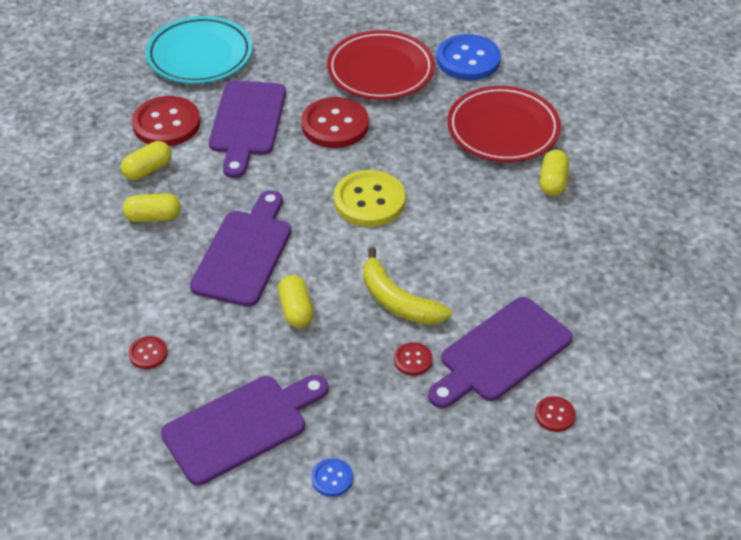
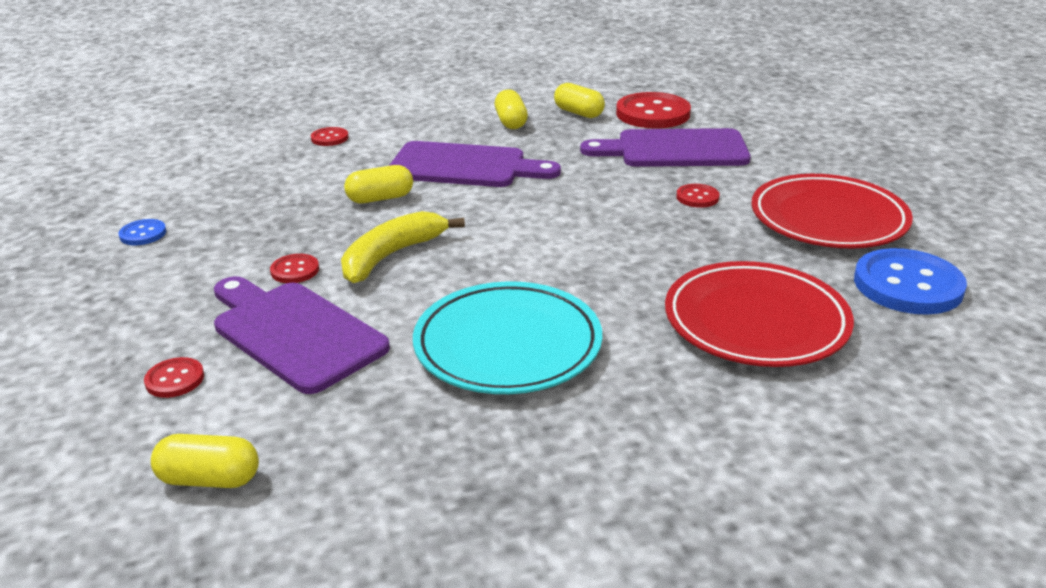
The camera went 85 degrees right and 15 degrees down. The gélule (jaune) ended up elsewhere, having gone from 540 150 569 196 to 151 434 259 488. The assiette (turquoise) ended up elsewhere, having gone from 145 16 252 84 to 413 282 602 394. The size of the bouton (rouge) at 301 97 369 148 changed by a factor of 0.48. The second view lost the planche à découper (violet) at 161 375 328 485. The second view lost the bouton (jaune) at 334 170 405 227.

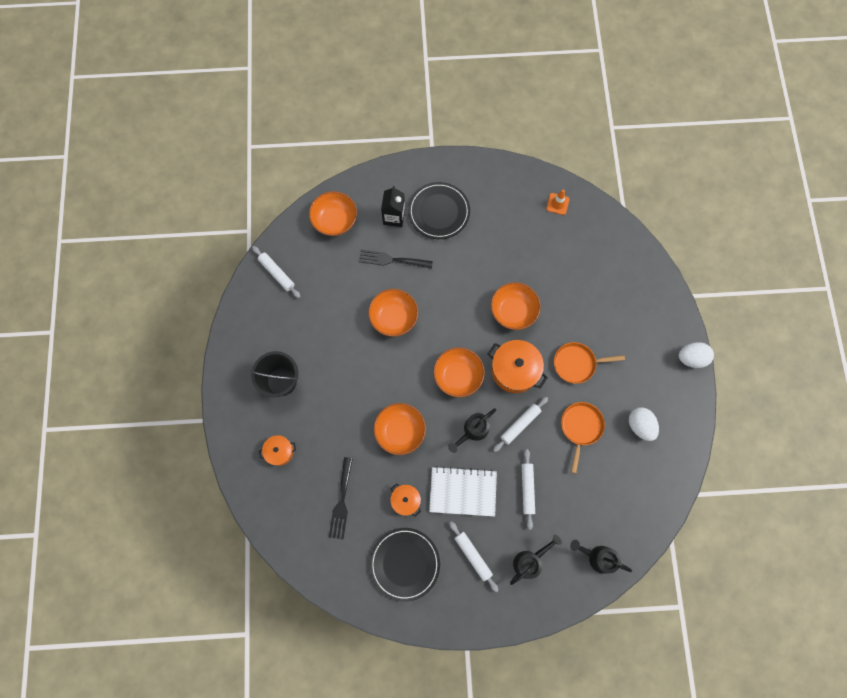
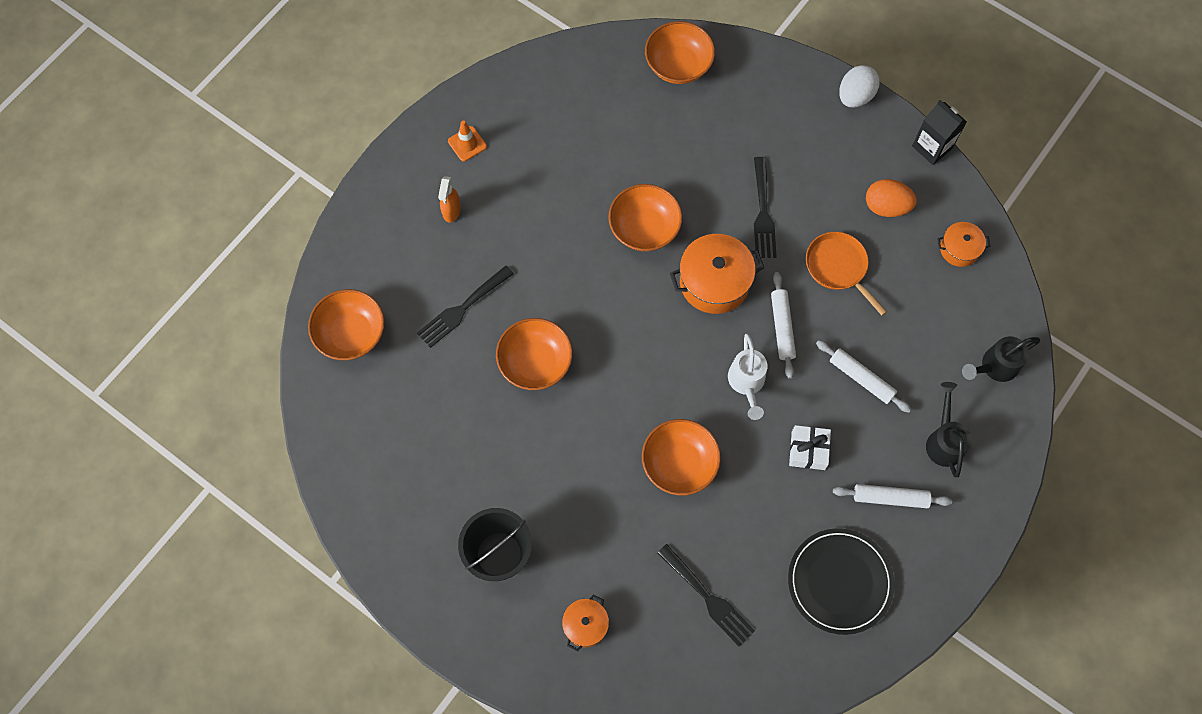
The camera went 50 degrees left and 5 degrees down. Where the assiette (noir) stood at 408 182 470 239, the vaporisateur (orange) came to stand at 438 176 461 222. The cône de chantier (orange) ended up elsewhere, having gone from 546 190 570 215 to 448 120 487 161. The bol (orange) ended up elsewhere, having gone from 433 347 485 397 to 645 21 715 84. What was the arrosoir (noir) at 448 408 496 453 turned into the arrosoir (blanc) at 728 334 767 420. Where the poêle (orange) stood at 554 342 625 384, the fourchette (noir) came to stand at 754 157 777 258. Where the carnet (blanc) stood at 429 466 497 517, the cadeau (blanc) came to stand at 789 425 831 470. What was the œuf (blanc) at 629 407 659 441 turned into the œuf (orange) at 866 179 917 217. The brique de lait (noir) ended up elsewhere, having gone from 381 186 405 227 to 912 100 967 165. The marmite (orange) ended up elsewhere, having gone from 390 483 421 517 to 937 222 990 267. The second view lost the rouleau à pâtisserie (blanc) at 252 246 301 298.

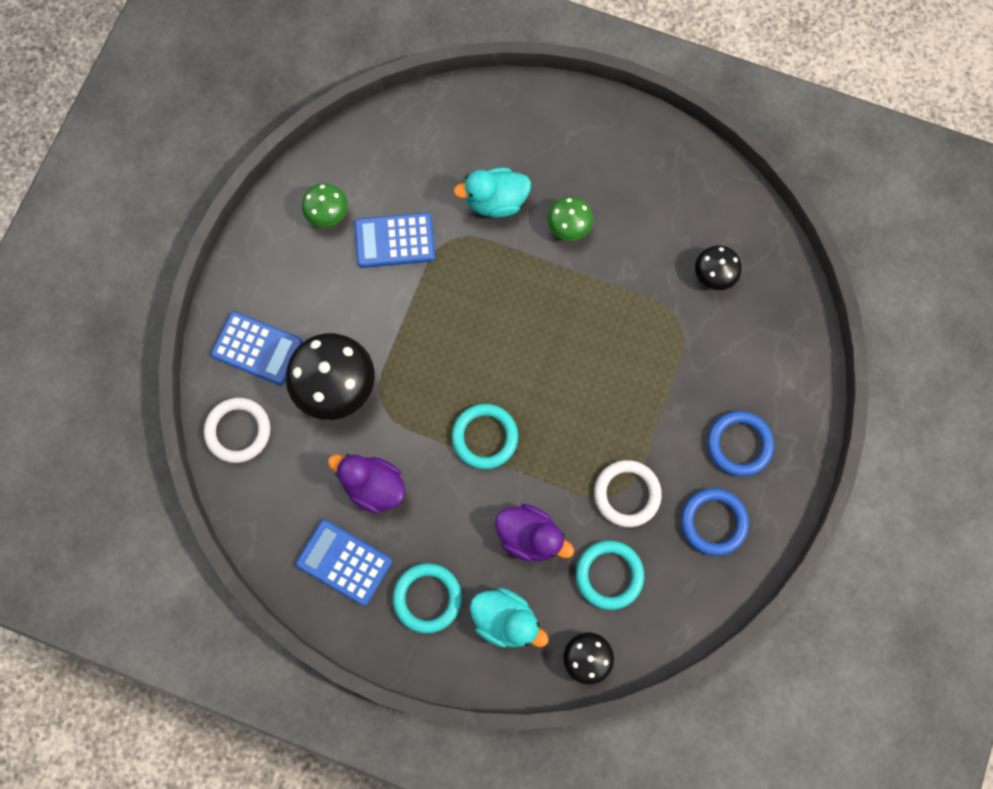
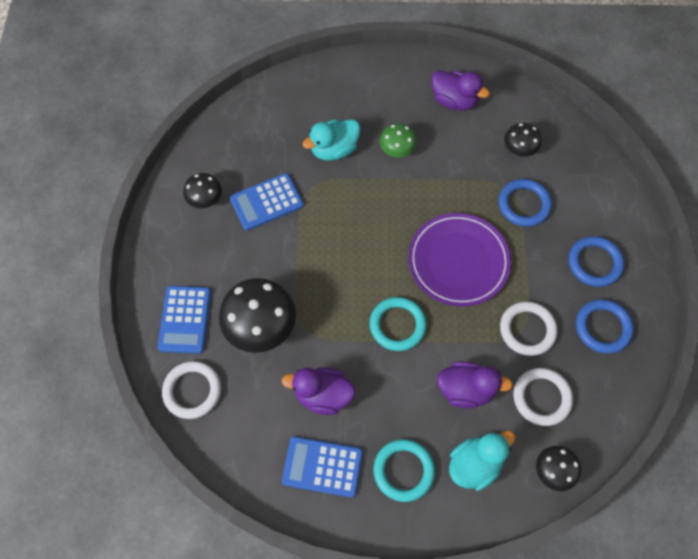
The camera went 20 degrees left and 10 degrees down. The calculatrice (bleu) at 211 311 303 385 ended up facing another way, 90 degrees clockwise from before. What was the champignon (vert) at 302 183 348 227 turned into the champignon (noir) at 183 173 222 208. The second view gained the assiette (violet) at 408 213 511 306. The second view gained the canard (violet) at 431 70 490 111. The canard (turquoise) at 470 587 549 648 ended up facing another way, 45 degrees counterclockwise from before. The second view gained the anneau (bleu) at 499 179 552 227. What was the anneau (turquoise) at 576 540 644 610 turned into the anneau (blanc) at 513 368 573 426.

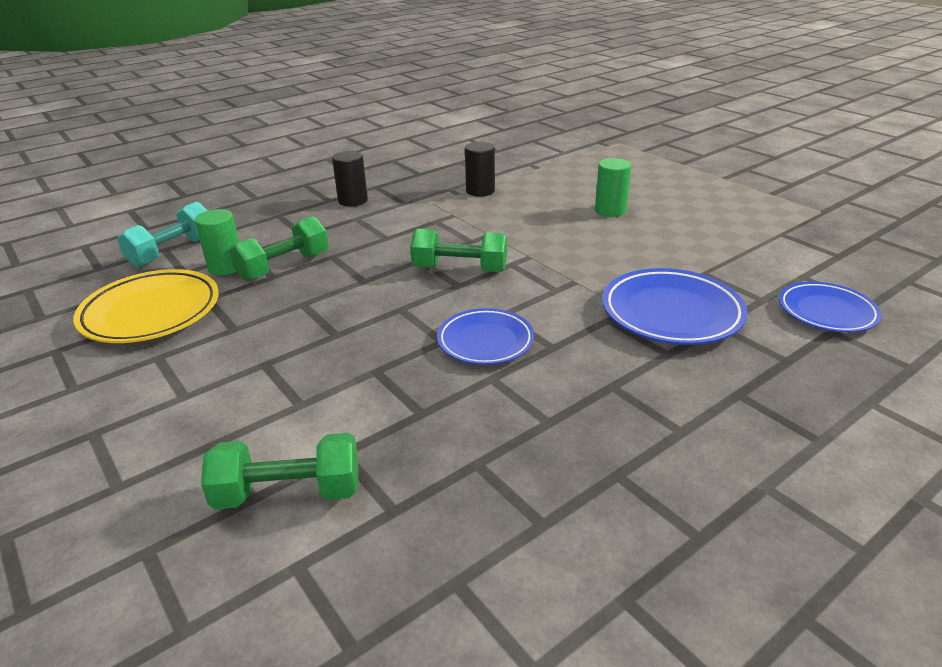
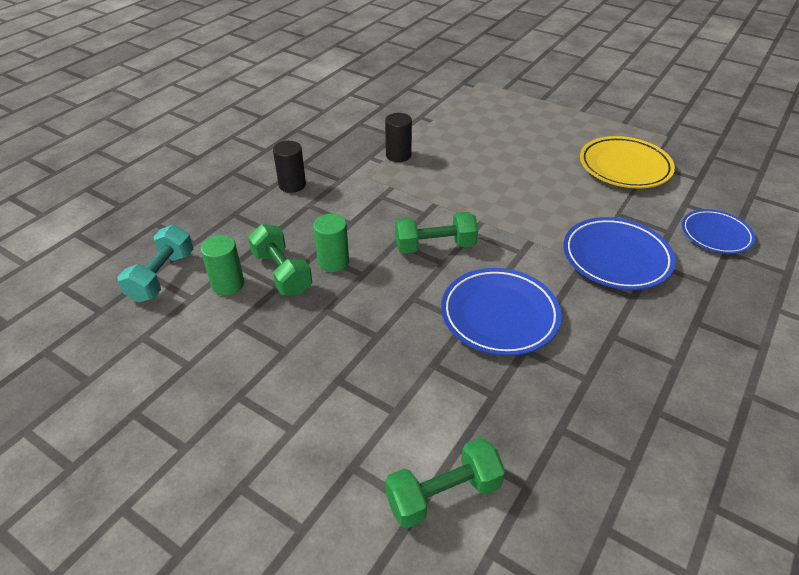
The camera went 20 degrees left and 10 degrees up. The haltère (vert) at 230 216 329 281 ended up facing another way, 60 degrees counterclockwise from before. The cylindre (vert) ended up elsewhere, having gone from 595 158 631 217 to 313 214 349 272. The size of the assiette (bleu) at 437 308 534 365 changed by a factor of 1.51. The assiette (jaune) ended up elsewhere, having gone from 73 269 219 343 to 580 136 675 188.

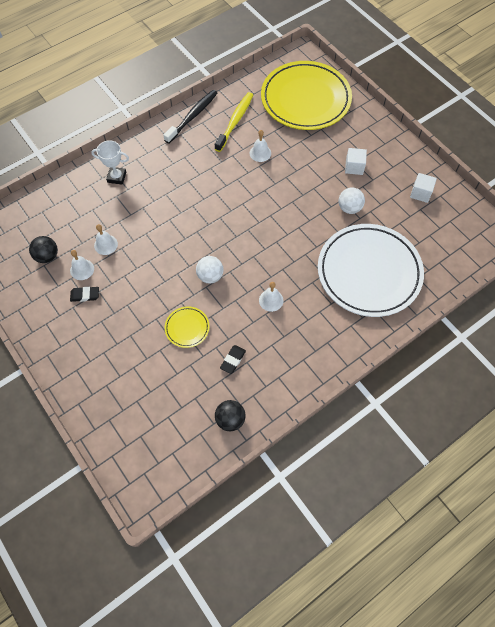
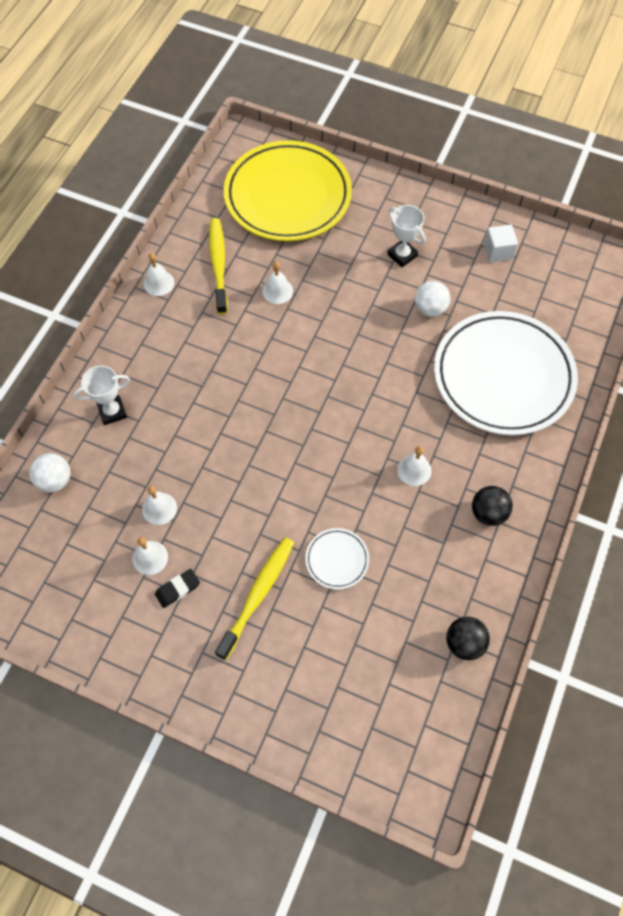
The camera went 30 degrees left and 0 degrees up. The balle (blanc) ended up elsewhere, having gone from 196 256 224 284 to 29 453 71 493. Where the brosse à dents (noir) stood at 164 90 218 144, the cloche (blanc) came to stand at 144 253 174 296. The second view gained the brosse à dents (jaune) at 215 537 294 660. What was the assiette (jaune) at 165 306 210 348 turned into the assiette (blanc) at 305 528 369 589. Where the cube (blanc) stood at 345 148 367 175, the trophée (blanc) came to stand at 387 205 426 267. The balle (noir) ended up elsewhere, having gone from 29 236 58 263 to 472 486 513 526. The second view lost the gomme (noir) at 220 345 246 374.

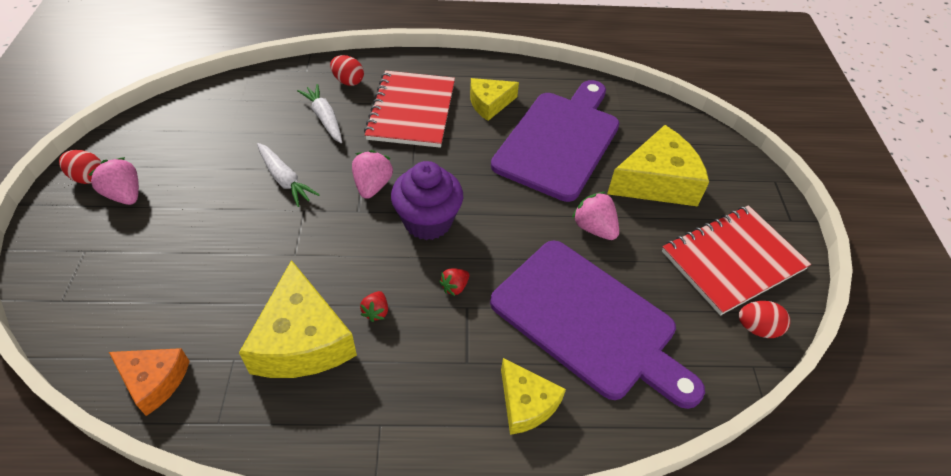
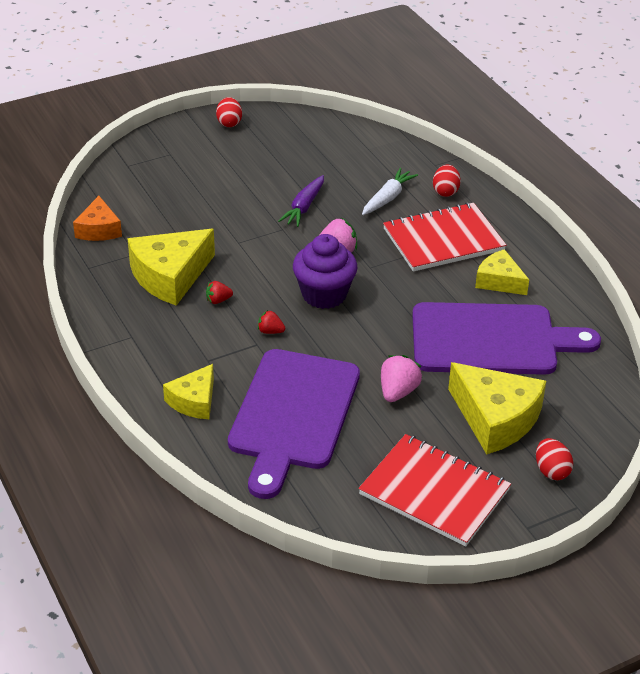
The camera went 65 degrees right and 10 degrees down. What was the carotte (blanc) at 257 143 320 207 turned into the carotte (violet) at 278 175 324 227. The œuf (rouge) ended up elsewhere, having gone from 739 301 790 338 to 536 438 573 480. The second view lost the fraise (rose) at 89 157 139 205.

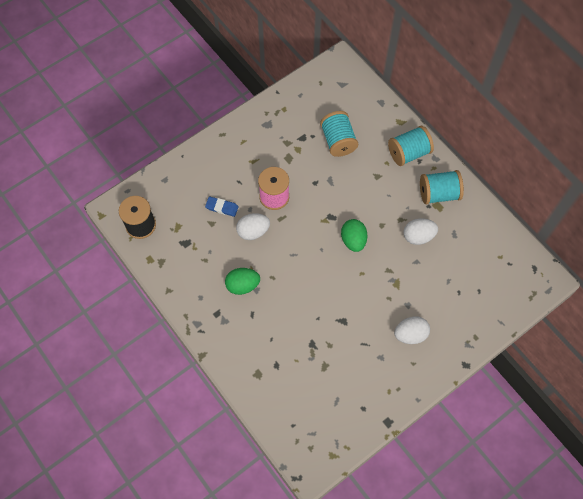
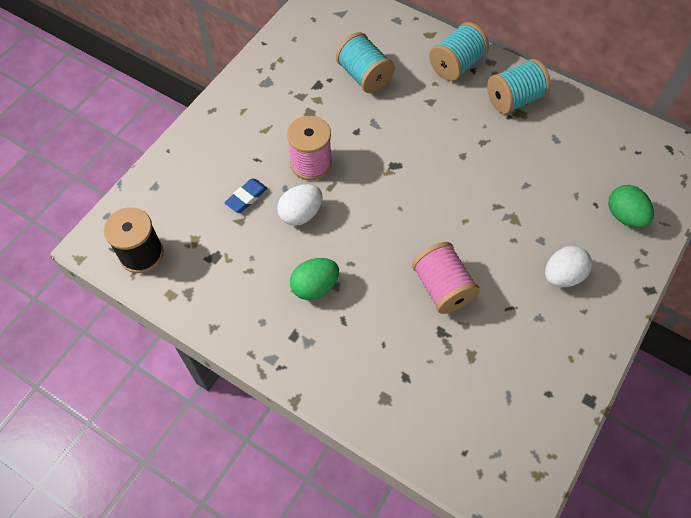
The camera went 20 degrees left and 5 degrees down. The gomme (bleu) at 205 197 238 217 ended up facing another way, 45 degrees counterclockwise from before. The second view gained the bobine (rose) at 412 242 480 314. The œuf (vert) ended up elsewhere, having gone from 341 219 367 252 to 608 185 654 228. The second view lost the œuf (blanc) at 404 218 438 245.

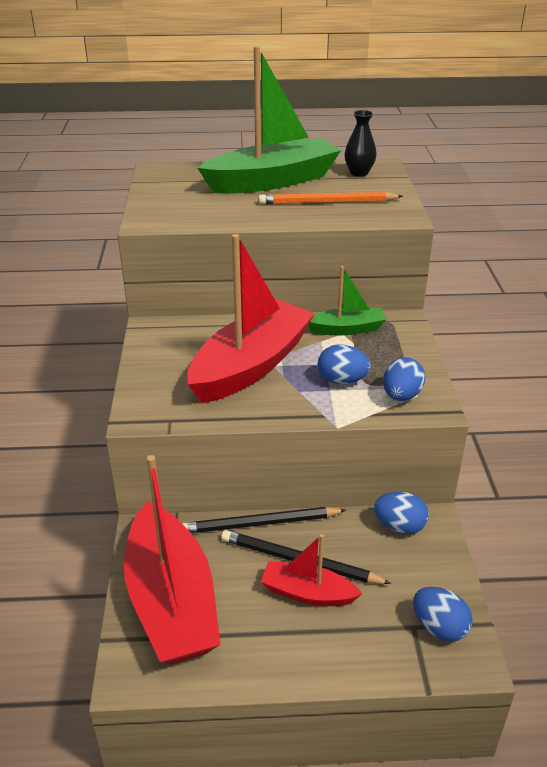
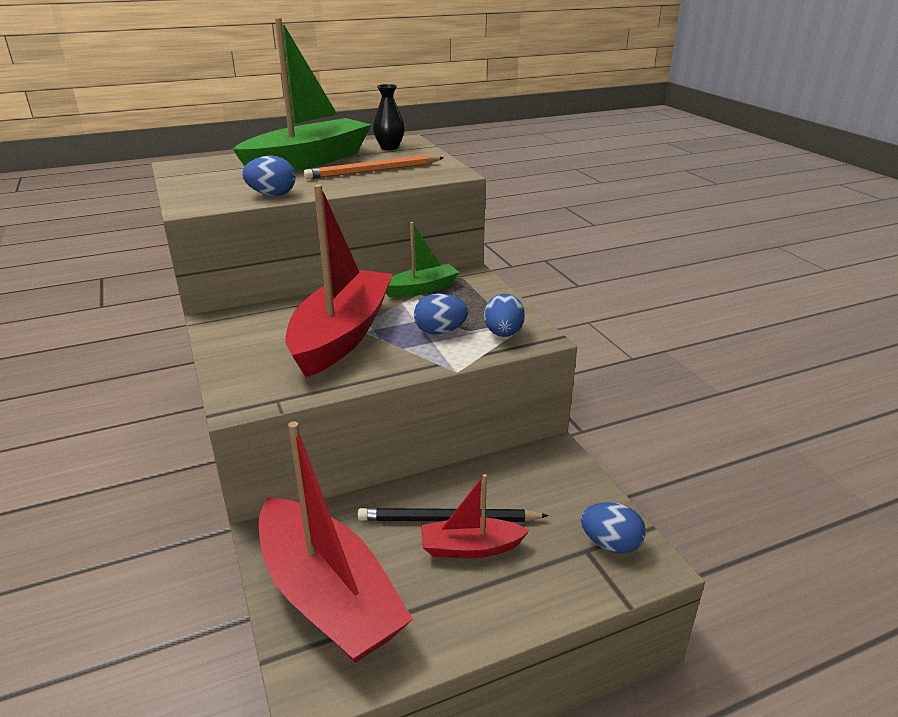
The camera went 20 degrees left and 5 degrees down. The œuf (bleu) ended up elsewhere, having gone from 374 492 429 534 to 242 156 296 196. The second view lost the crayon (noir) at 182 507 346 533.

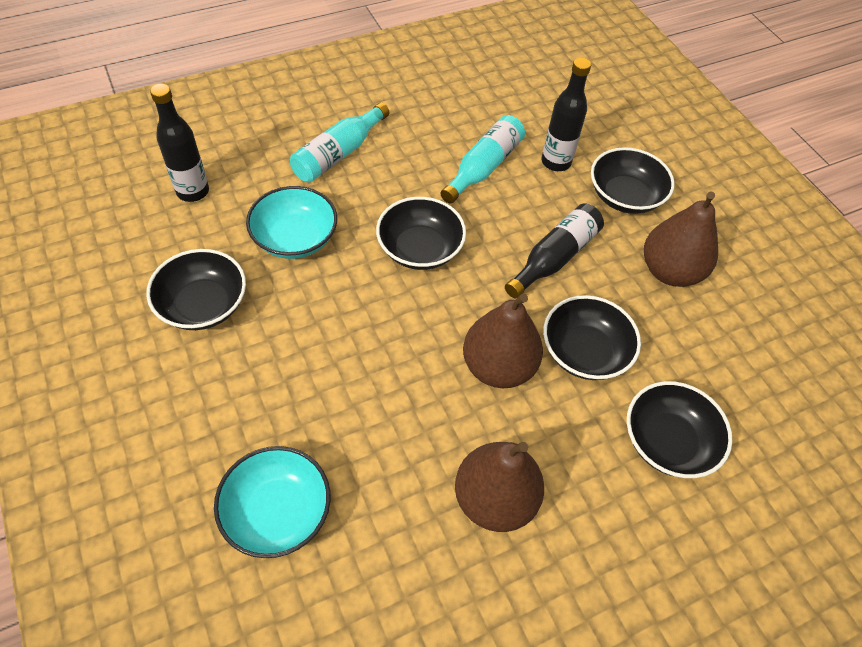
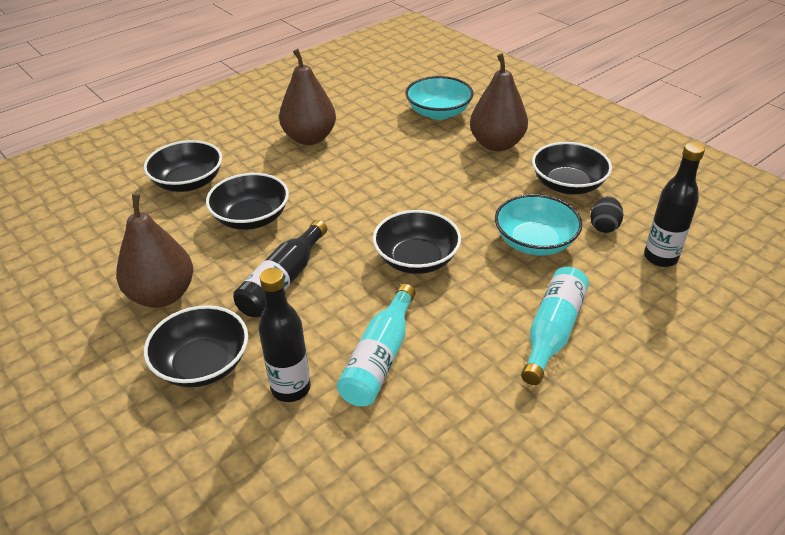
The camera went 170 degrees right and 15 degrees down. The poire (marron) ended up elsewhere, having gone from 463 293 543 388 to 470 53 528 151. The second view gained the œuf (noir) at 590 196 623 233.

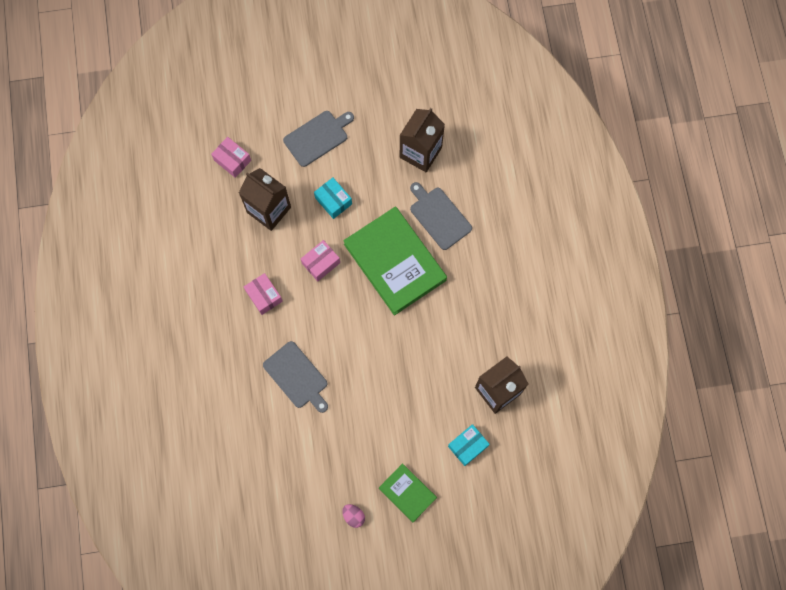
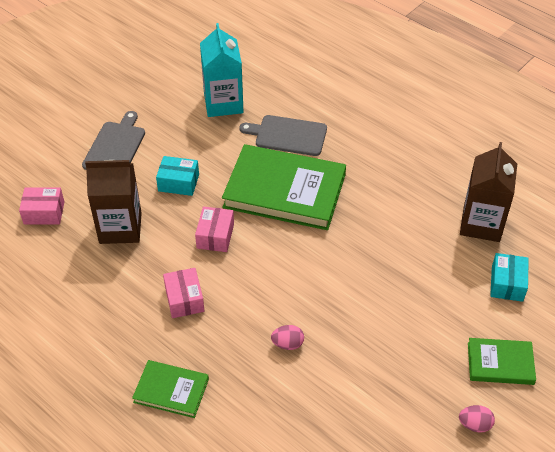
The camera went 40 degrees left and 25 degrees down. The second view gained the livre (vert) at 132 360 209 418. The boîte (rose) at 244 273 283 315 ended up facing another way, 60 degrees clockwise from before. What was the brique de lait (marron) at 400 108 445 172 turned into the brique de lait (turquoise) at 200 23 244 117. Where the planche à découper (gris) stood at 263 341 328 413, the œuf (rose) came to stand at 271 325 304 350.

